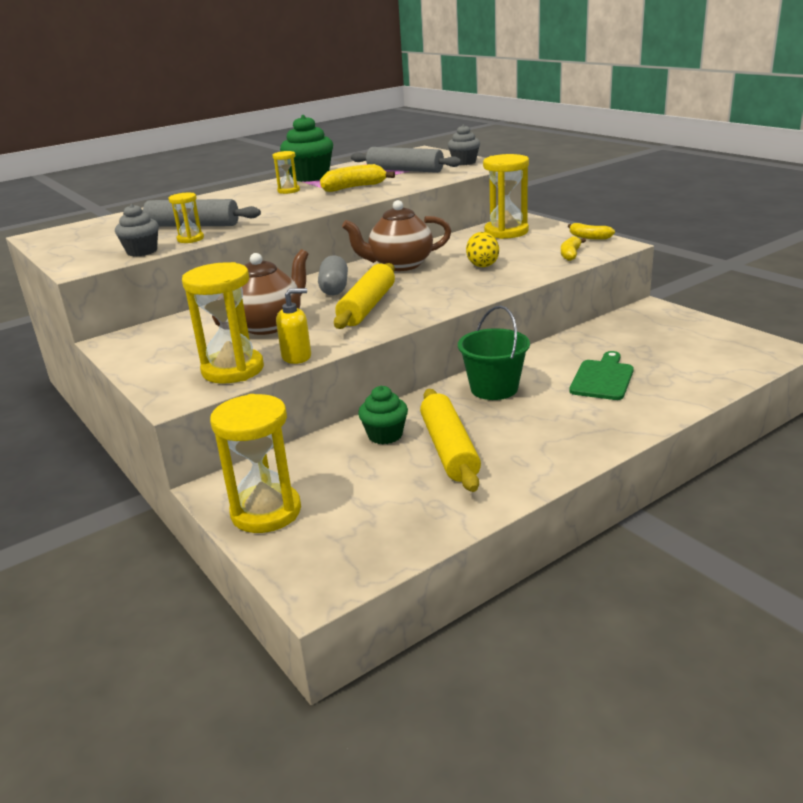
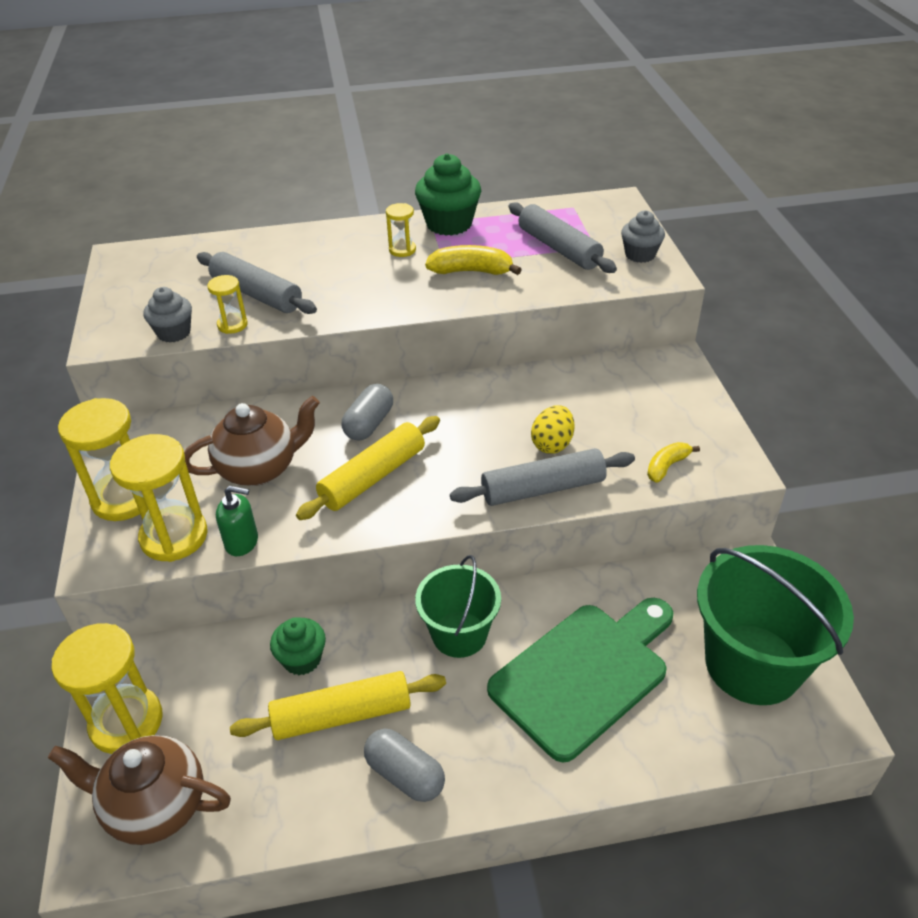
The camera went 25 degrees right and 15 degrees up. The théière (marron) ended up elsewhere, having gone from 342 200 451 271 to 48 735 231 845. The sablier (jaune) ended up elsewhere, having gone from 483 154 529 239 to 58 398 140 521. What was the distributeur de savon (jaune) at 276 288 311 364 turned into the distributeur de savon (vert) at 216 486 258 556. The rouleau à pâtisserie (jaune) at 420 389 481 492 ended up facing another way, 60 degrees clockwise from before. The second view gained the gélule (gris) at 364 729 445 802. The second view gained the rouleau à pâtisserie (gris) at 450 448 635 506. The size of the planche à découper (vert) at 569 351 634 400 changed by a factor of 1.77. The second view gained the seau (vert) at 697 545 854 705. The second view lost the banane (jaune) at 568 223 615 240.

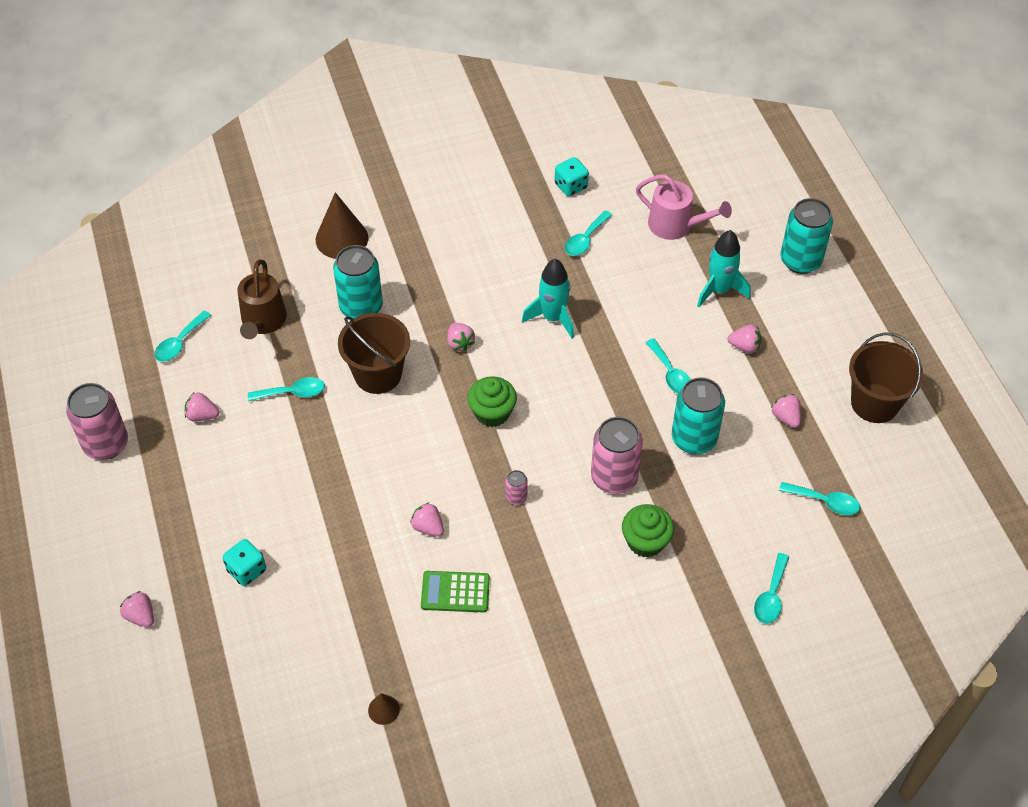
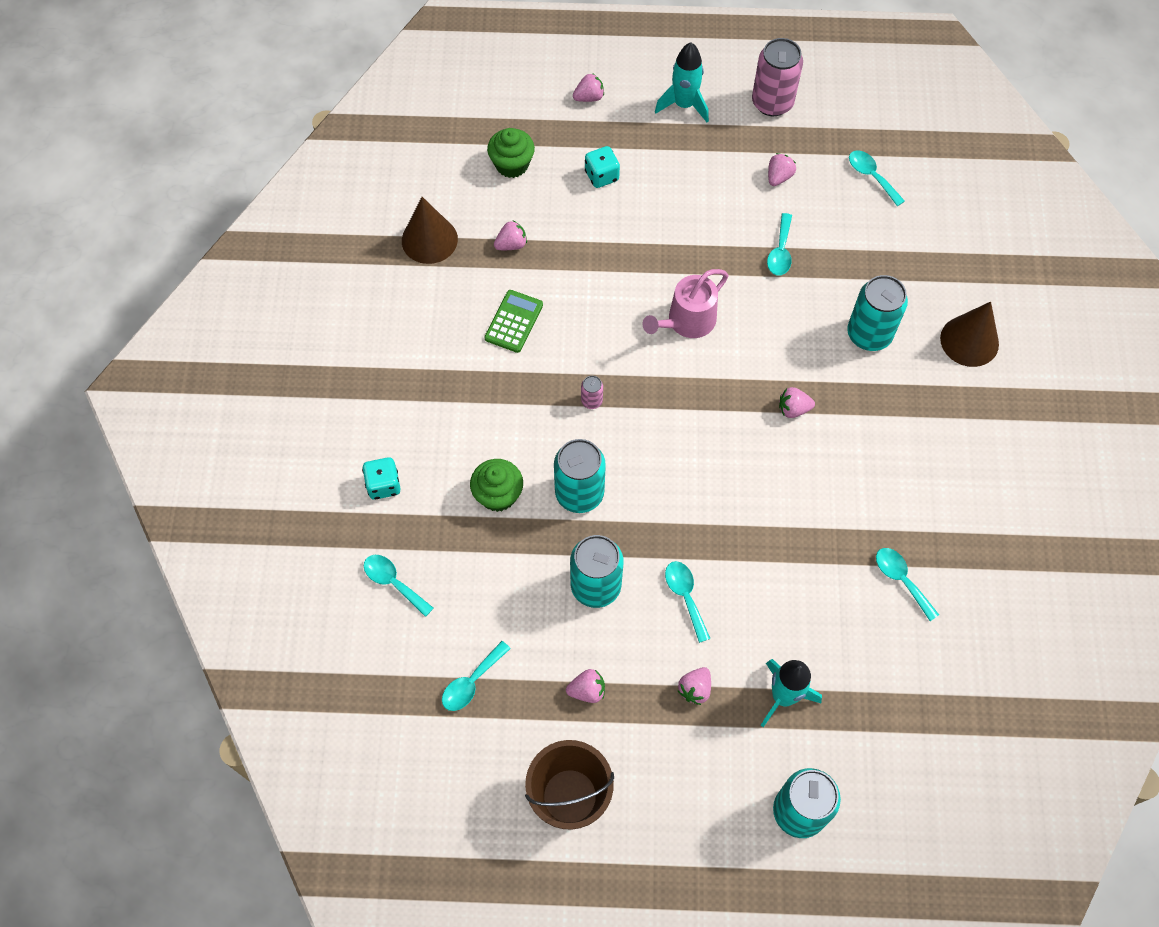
The camera went 110 degrees right and 10 degrees up. The dé (turquoise) ended up elsewhere, having gone from 555 157 589 196 to 362 457 401 500. The size of the cône (marron) at 368 693 400 725 changed by a factor of 2.06. The muffin (vert) ended up elsewhere, having gone from 467 376 517 427 to 487 128 535 178. The fraise (rose) ended up elsewhere, having gone from 410 502 444 537 to 494 221 527 250. What was the canette (rose) at 591 417 643 494 turned into the canette (turquoise) at 554 439 606 513. The arrosoir (rose) ended up elsewhere, having gone from 636 174 732 240 to 643 269 728 338. The fusée (turquoise) ended up elsewhere, having gone from 522 259 574 338 to 655 42 709 122. The cuillère (turquoise) at 645 338 691 393 ended up facing another way, 75 degrees clockwise from before. The second view lost the arrosoir (marron) at 237 259 287 339. The second view lost the seau (marron) at 338 313 410 394.

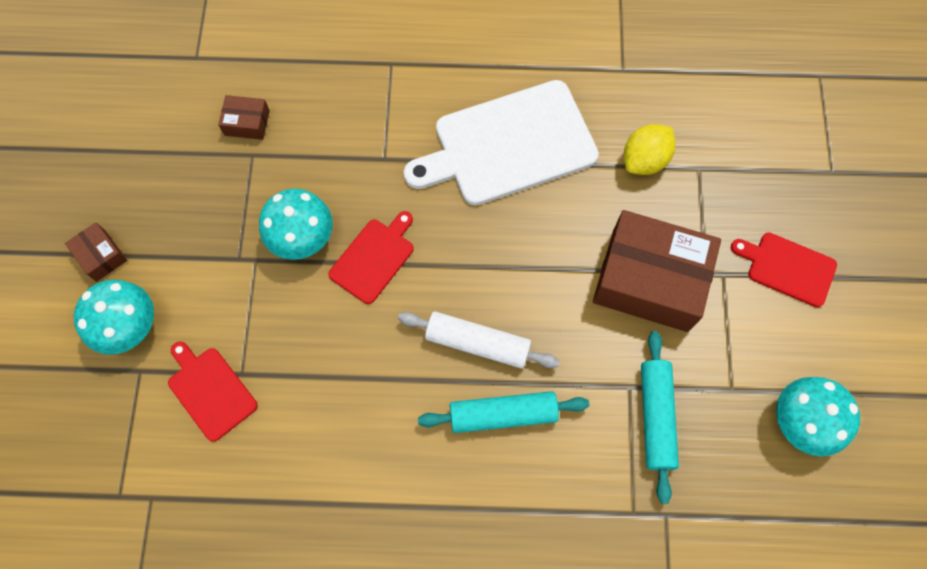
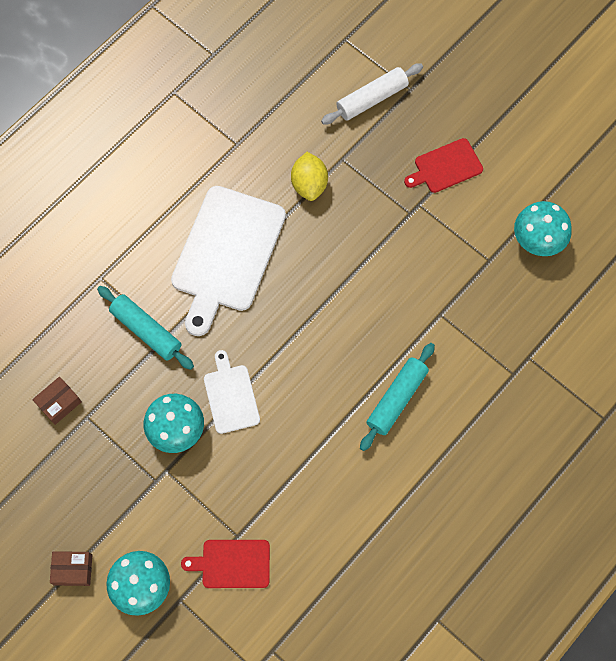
The camera went 50 degrees left and 0 degrees up. The rouleau à pâtisserie (turquoise) ended up elsewhere, having gone from 641 331 679 504 to 97 286 194 370. What was the planche à découper (rouge) at 328 211 414 304 turned into the planche à découper (blanc) at 204 350 260 434. The rouleau à pâtisserie (blanc) ended up elsewhere, having gone from 398 311 559 369 to 321 63 423 125. The second view lost the boîte (marron) at 593 210 721 332.

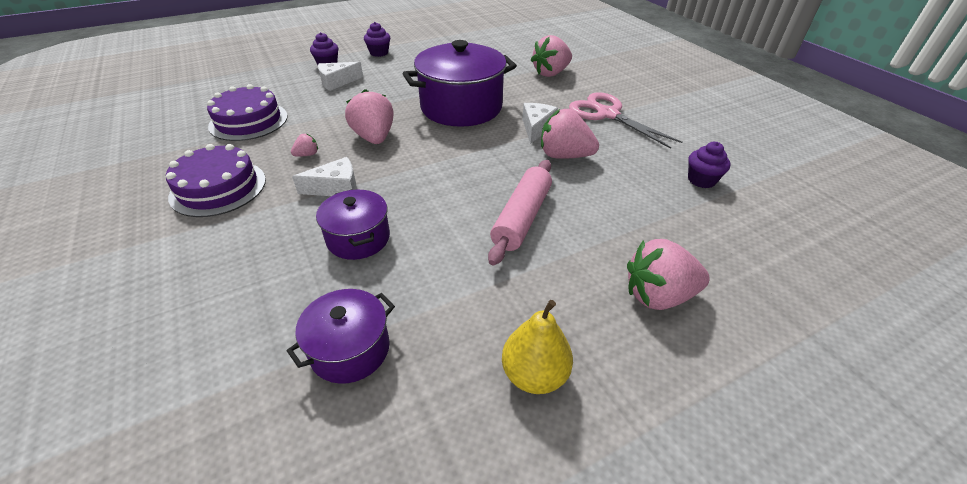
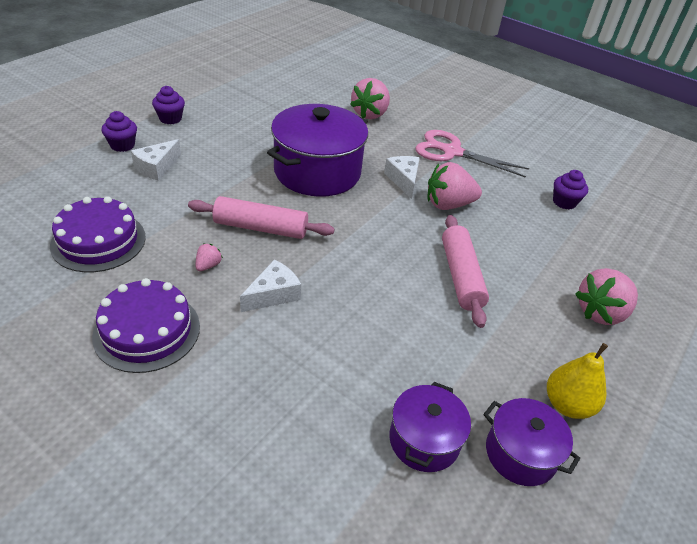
The camera went 30 degrees left and 0 degrees up. Where the fraise (rose) stood at 345 89 394 144, the rouleau à pâtisserie (rose) came to stand at 188 196 335 239. The marmite (violet) ended up elsewhere, having gone from 316 189 390 260 to 483 398 580 486.

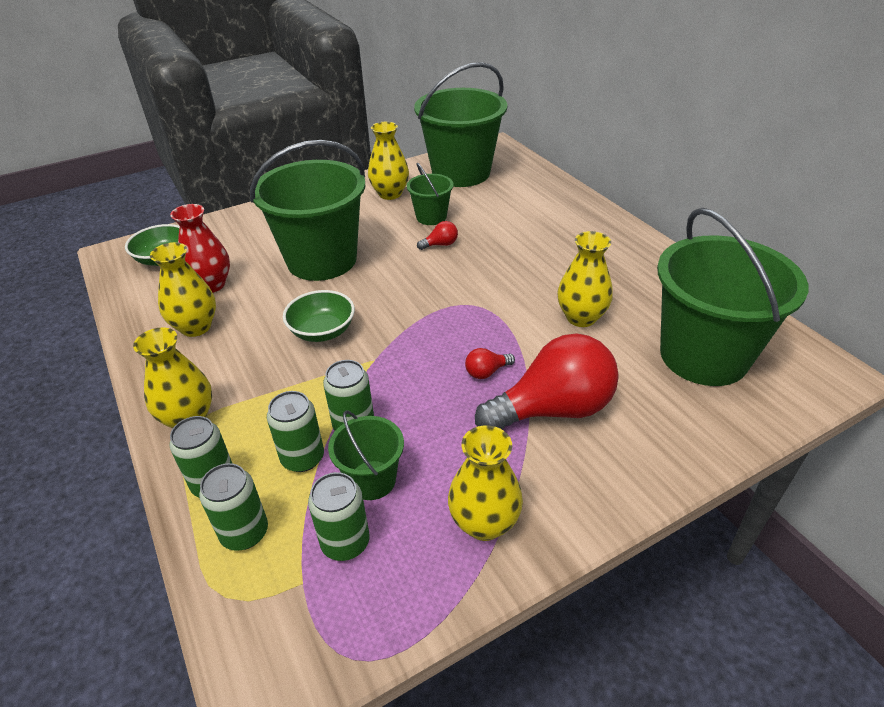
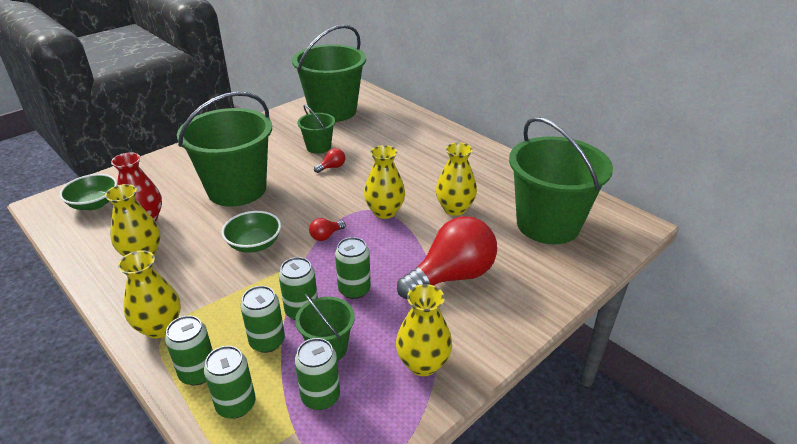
The camera went 15 degrees left and 5 degrees down. The ampoule (rouge) ended up elsewhere, having gone from 465 348 515 379 to 309 218 346 241. The second view gained the canette (vert) at 335 237 371 299. The vase (jaune) ended up elsewhere, having gone from 368 121 409 200 to 364 145 405 219.

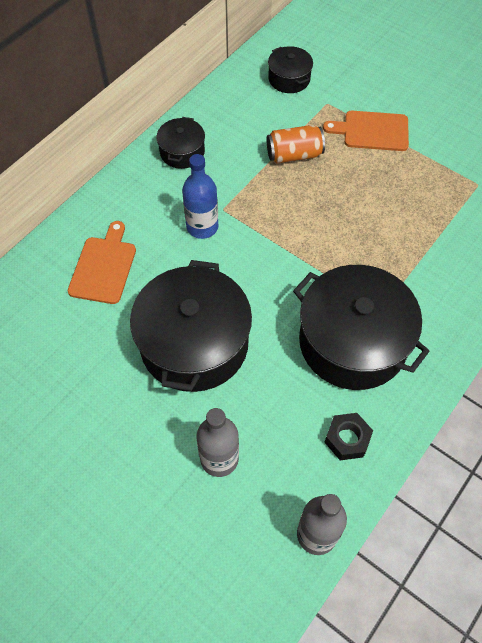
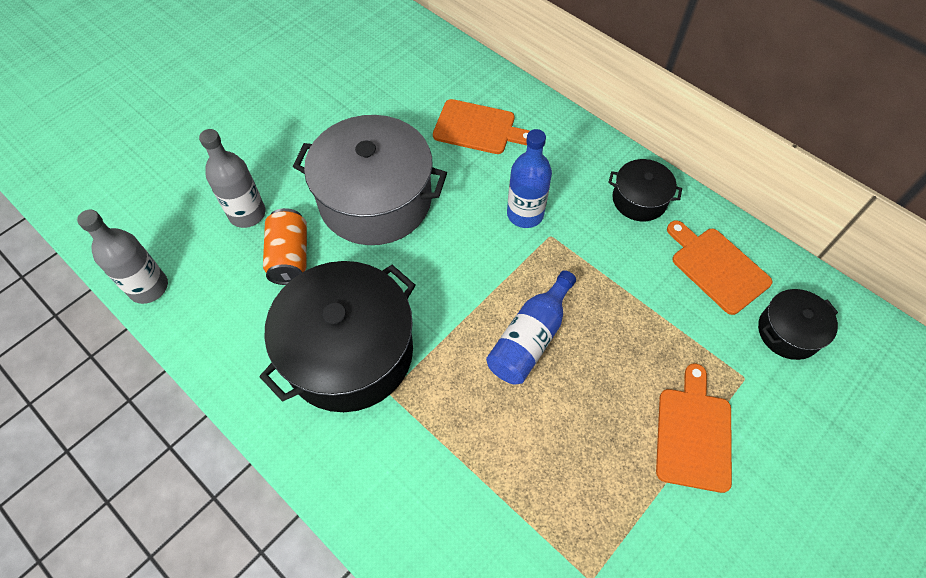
The camera went 95 degrees right and 0 degrees up. The canette (orange) ended up elsewhere, having gone from 267 125 325 163 to 263 208 307 285. What was the marmite (noir) at 130 260 252 392 turned into the marmite (gris) at 293 115 447 245. The second view gained the bouteille (bleu) at 486 270 576 384. The second view gained the planche à découper (orange) at 667 221 772 315. The second view lost the écrou (noir) at 324 413 373 460.

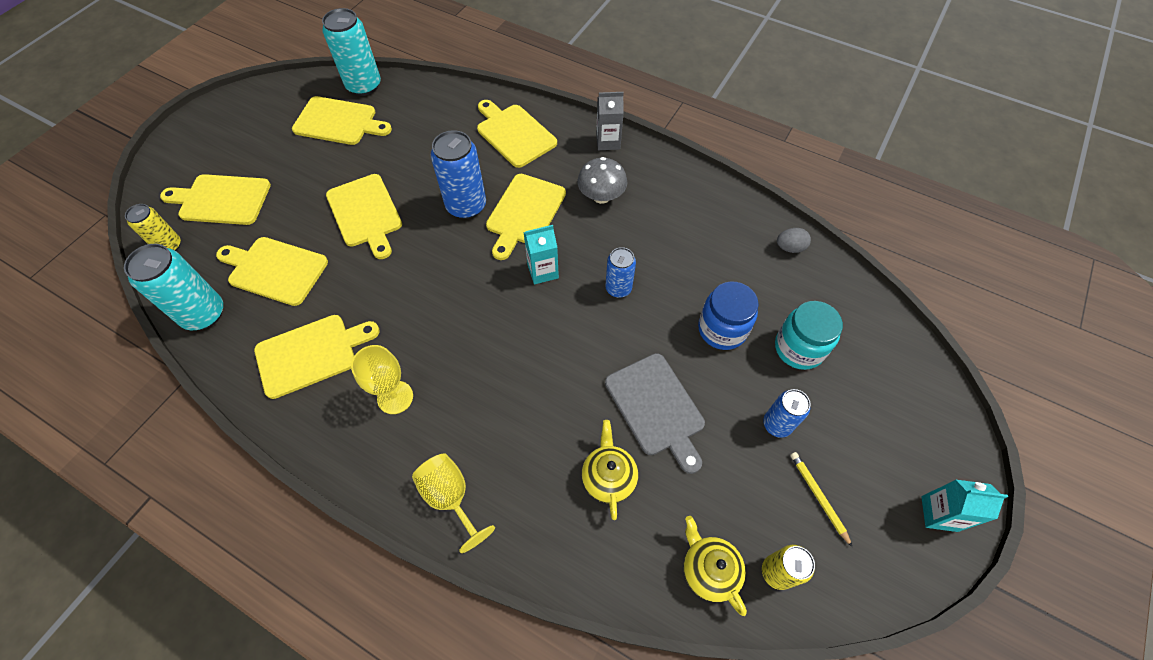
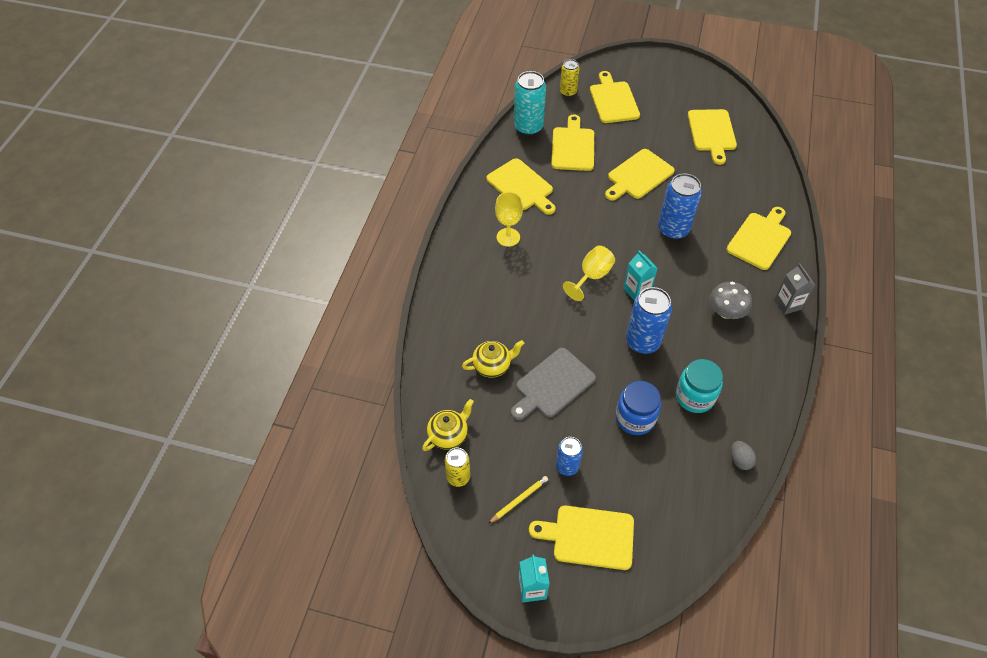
The camera went 75 degrees right and 5 degrees down. The planche à découper (jaune) ended up elsewhere, having gone from 486 174 566 260 to 529 506 634 570. The verre à pied (jaune) ended up elsewhere, having gone from 412 454 495 553 to 563 245 615 301. The size of the canette (bleu) at 605 247 636 298 changed by a factor of 1.67. The bocal (turquoise) ended up elsewhere, having gone from 775 301 843 370 to 676 359 723 413. The second view lost the canette (turquoise) at 322 8 381 96.

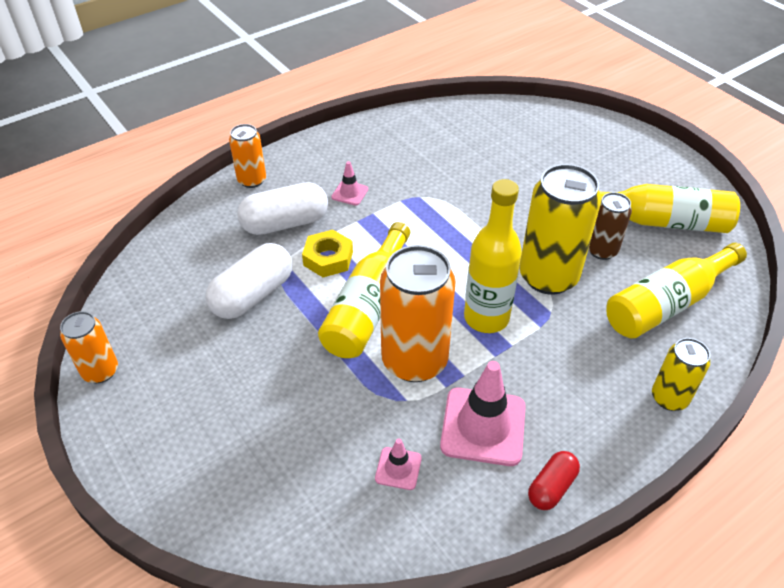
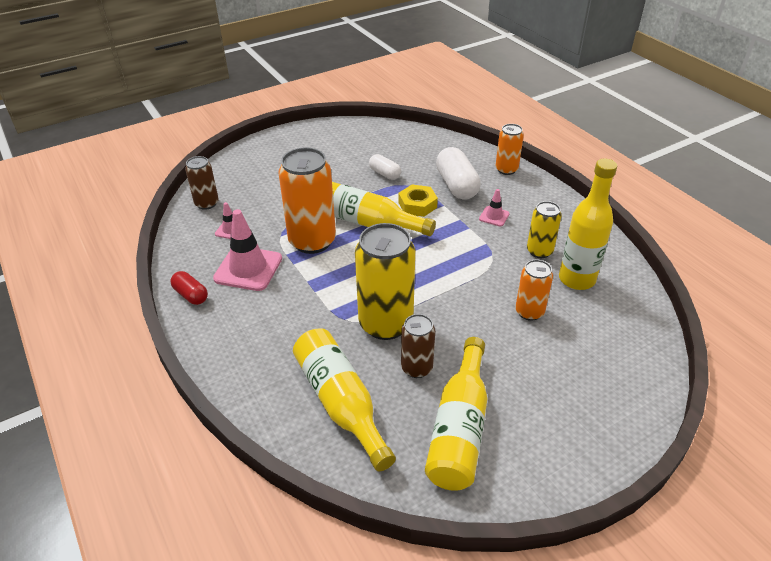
The camera went 95 degrees right and 5 degrees down. The second view gained the canette (marron) at 185 156 219 210. The size of the gélule (blanc) at 205 243 292 319 changed by a factor of 0.57. The canette (orange) ended up elsewhere, having gone from 60 311 118 383 to 515 259 553 321. The canette (jaune) ended up elsewhere, having gone from 652 338 710 411 to 527 201 562 258. The bouteille (jaune) ended up elsewhere, having gone from 464 179 522 333 to 559 158 617 290.

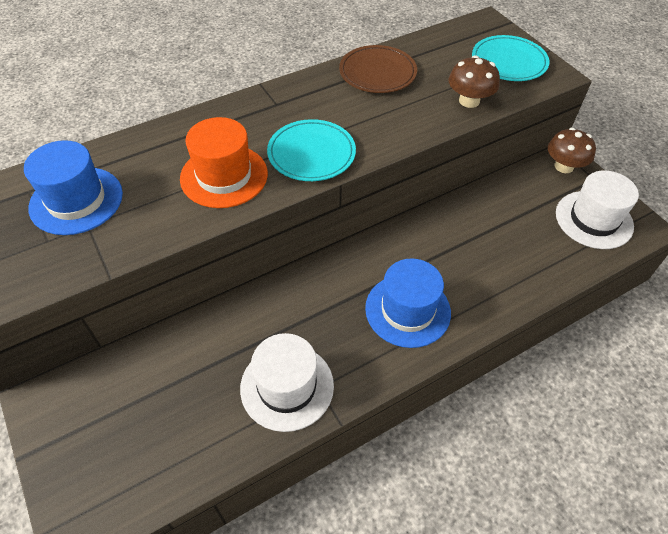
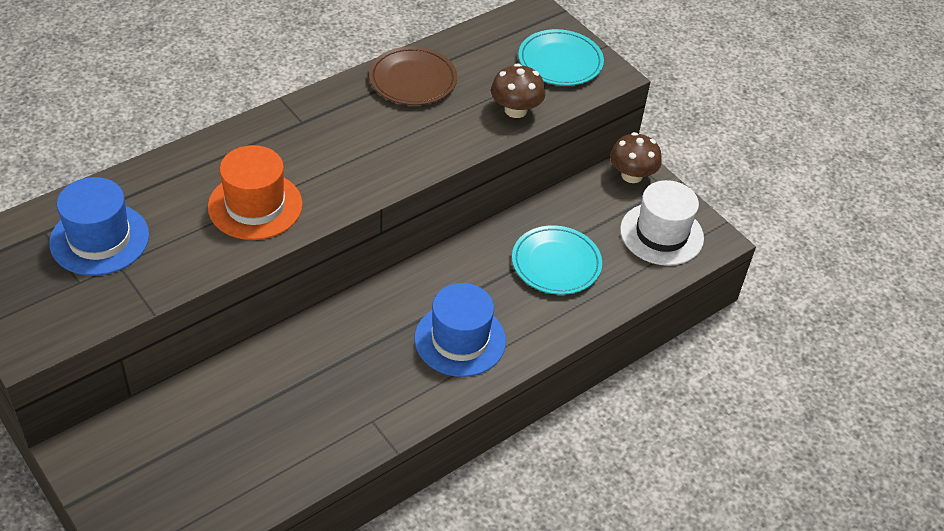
The camera went 10 degrees left and 5 degrees down. The assiette (turquoise) ended up elsewhere, having gone from 267 119 356 181 to 512 225 602 295. The second view lost the chapeau (blanc) at 240 333 334 432.

